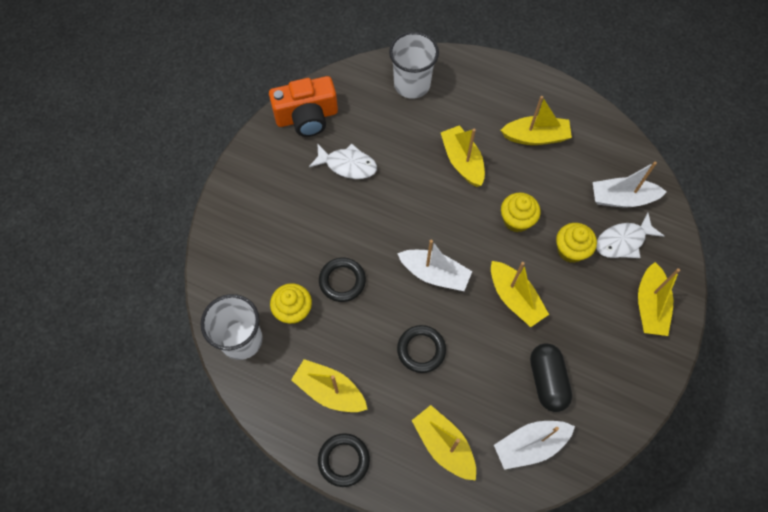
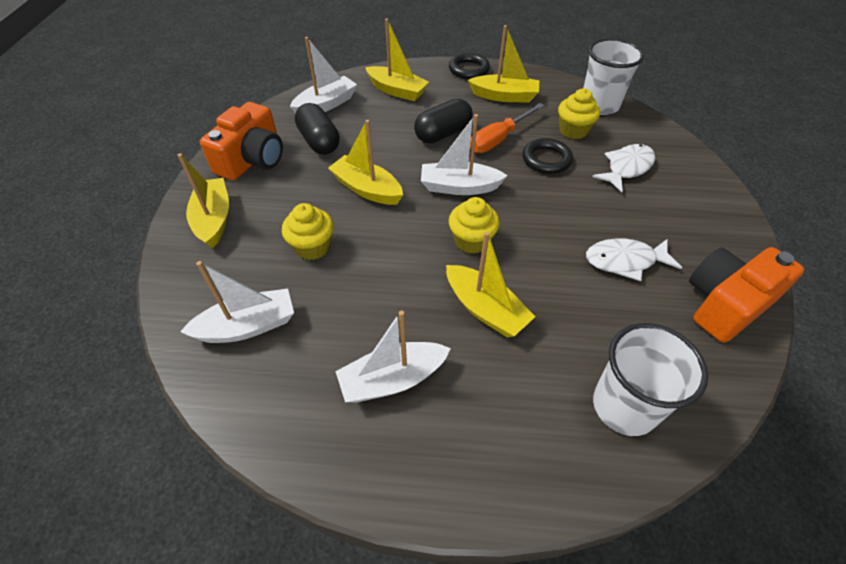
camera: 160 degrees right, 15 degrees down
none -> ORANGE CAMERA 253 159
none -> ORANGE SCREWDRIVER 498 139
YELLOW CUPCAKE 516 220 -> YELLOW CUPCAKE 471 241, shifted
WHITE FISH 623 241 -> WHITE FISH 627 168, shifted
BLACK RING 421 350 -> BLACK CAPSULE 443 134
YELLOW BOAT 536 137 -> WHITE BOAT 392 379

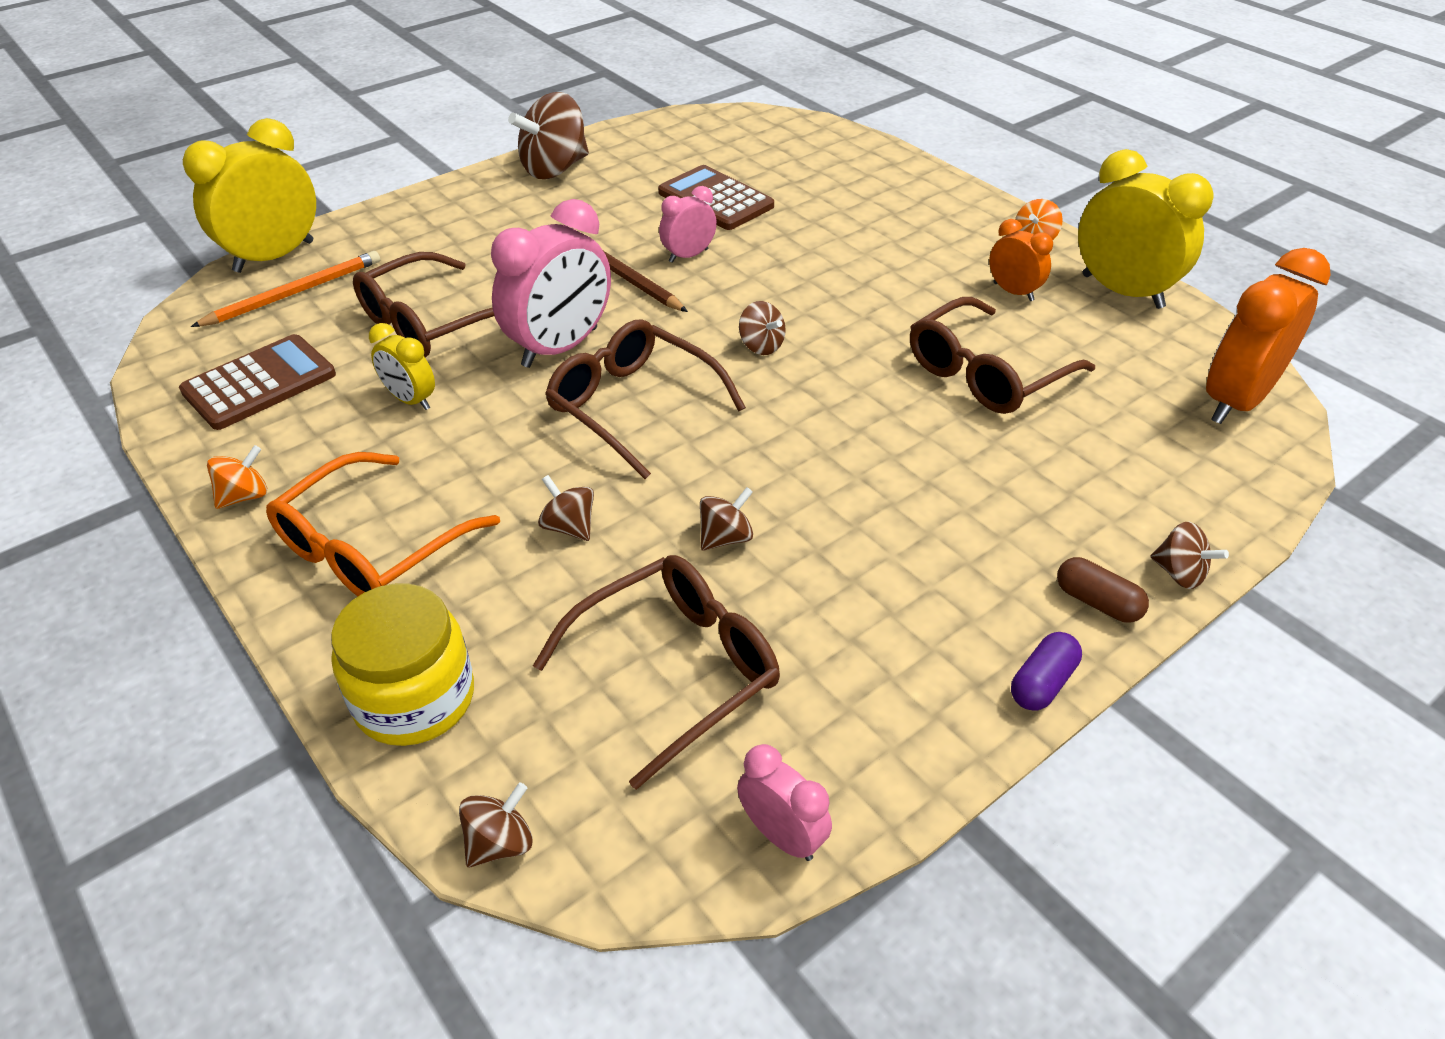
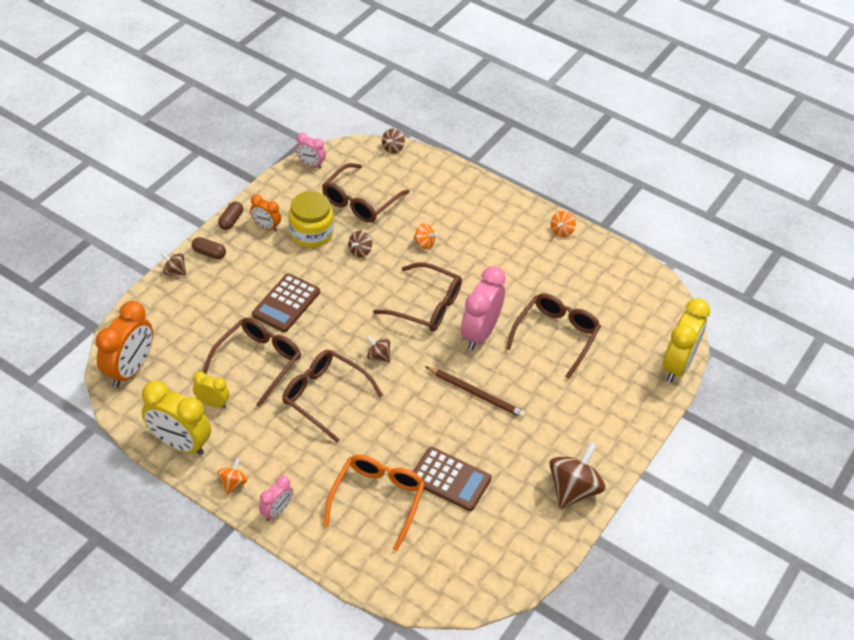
camera: 160 degrees right, 5 degrees up
ORANGE PENCIL 294 293 -> none
none -> BROWN GLASSES 325 396
BROWN CALCULATOR 259 383 -> BROWN CALCULATOR 286 303, shifted
ORANGE GLASSES 372 547 -> ORANGE GLASSES 377 500, shifted
YELLOW JAR 414 698 -> YELLOW JAR 311 233, shifted
YELLOW CLOCK 410 400 -> YELLOW CLOCK 213 403, shifted
PINK CLOCK 688 255 -> PINK CLOCK 277 511, shifted
ORANGE CLOCK 1013 292 -> ORANGE CLOCK 266 227, shifted
BROWN SPINNING TOP 569 527 -> ORANGE SPINNING TOP 424 243
PURPLE CAPSULE 1042 683 -> BROWN CAPSULE 231 220

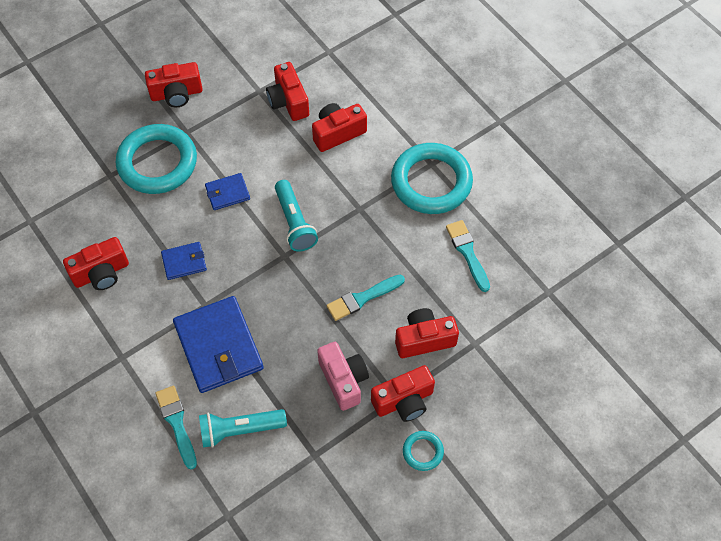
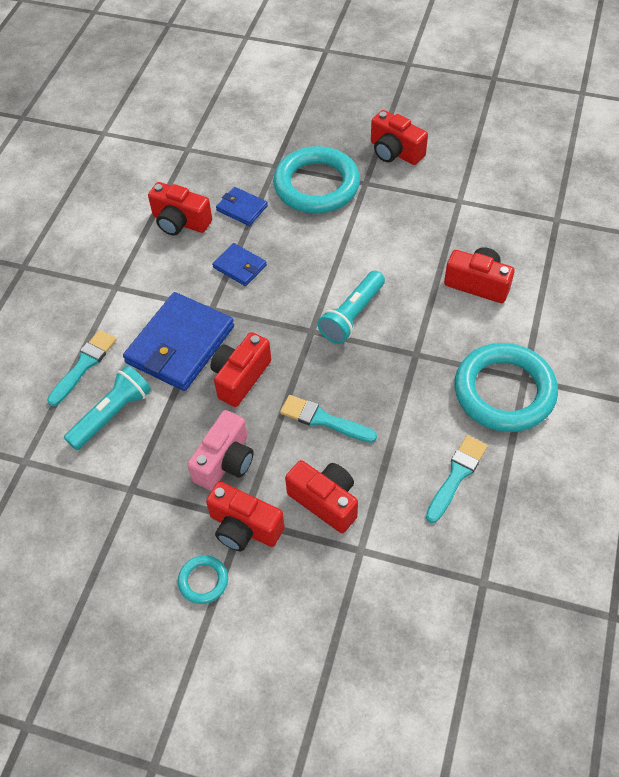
camera: 55 degrees right, 5 degrees down
BLUE WALLET 227 193 -> BLUE WALLET 242 208, shifted
RED CAMERA 288 101 -> RED CAMERA 240 377, shifted
TURQUOISE FLASHLIGHT 240 430 -> TURQUOISE FLASHLIGHT 112 414, 90 degrees clockwise

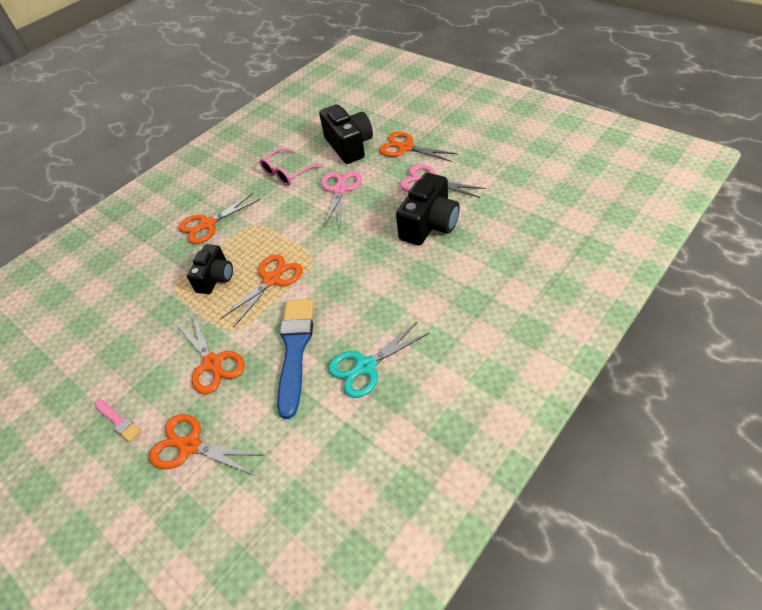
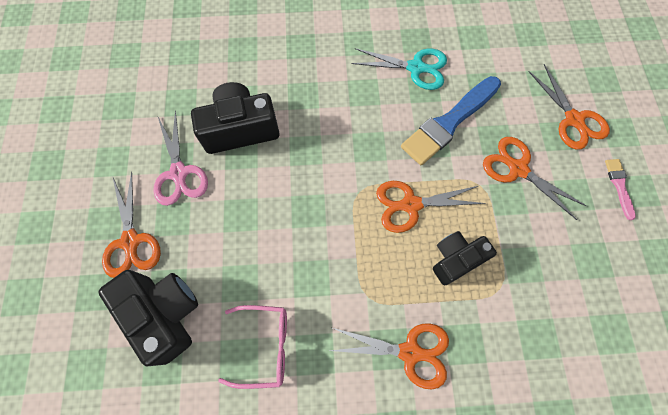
camera: 140 degrees left, 20 degrees up
PINK SCISSORS 339 190 -> none
ORANGE SCISSORS 212 363 -> ORANGE SCISSORS 518 169, 60 degrees counterclockwise
BLACK CAMERA 349 146 -> BLACK CAMERA 165 314, 120 degrees clockwise

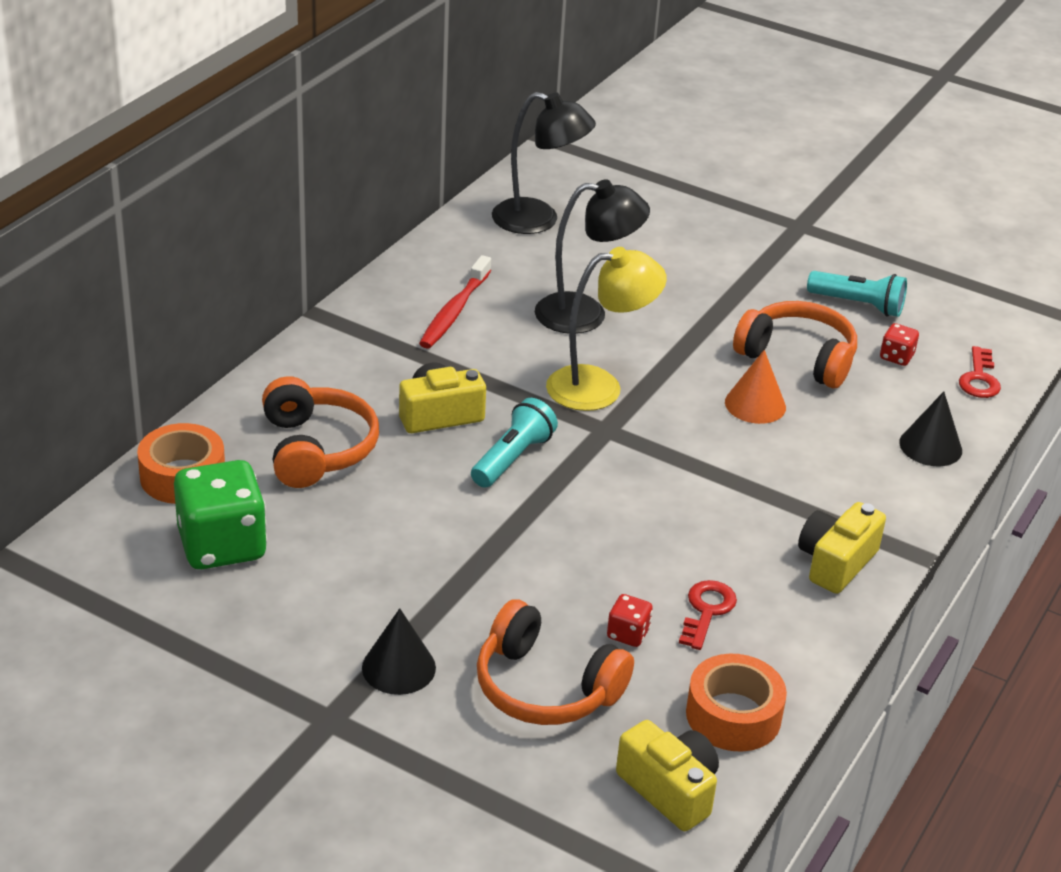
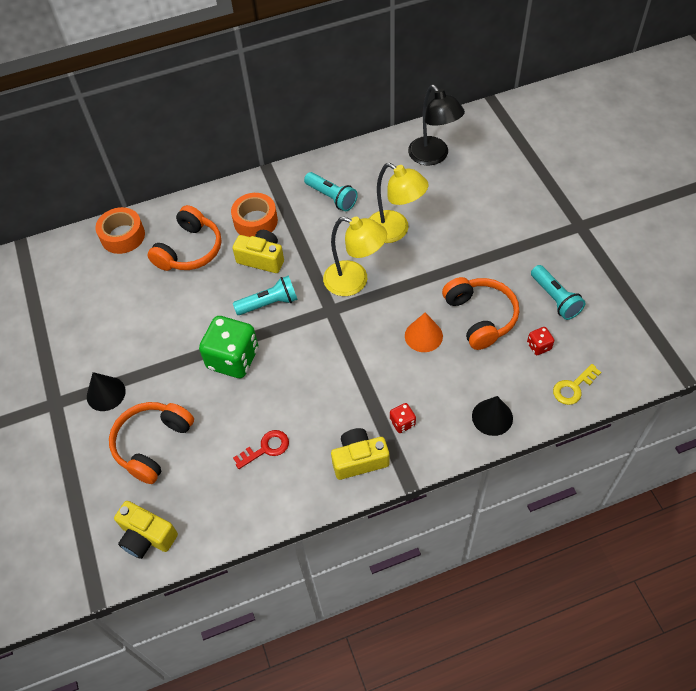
camera: 45 degrees right, 20 degrees up
GREEN DICE 222 545 -> GREEN DICE 233 359, shifted
RED DICE 628 634 -> RED DICE 402 423, shifted
ORANGE TAPE 733 715 -> ORANGE TAPE 255 221, shifted
RED TOOTHBRUSH 454 311 -> TURQUOISE FLASHLIGHT 331 197
BLACK LAMP 586 314 -> YELLOW LAMP 395 231
RED KEY 979 378 -> YELLOW KEY 573 387
ORANGE HEADPHONES 545 687 -> ORANGE HEADPHONES 152 444, 45 degrees clockwise
YELLOW CAMERA 670 790 -> YELLOW CAMERA 147 536, 120 degrees clockwise

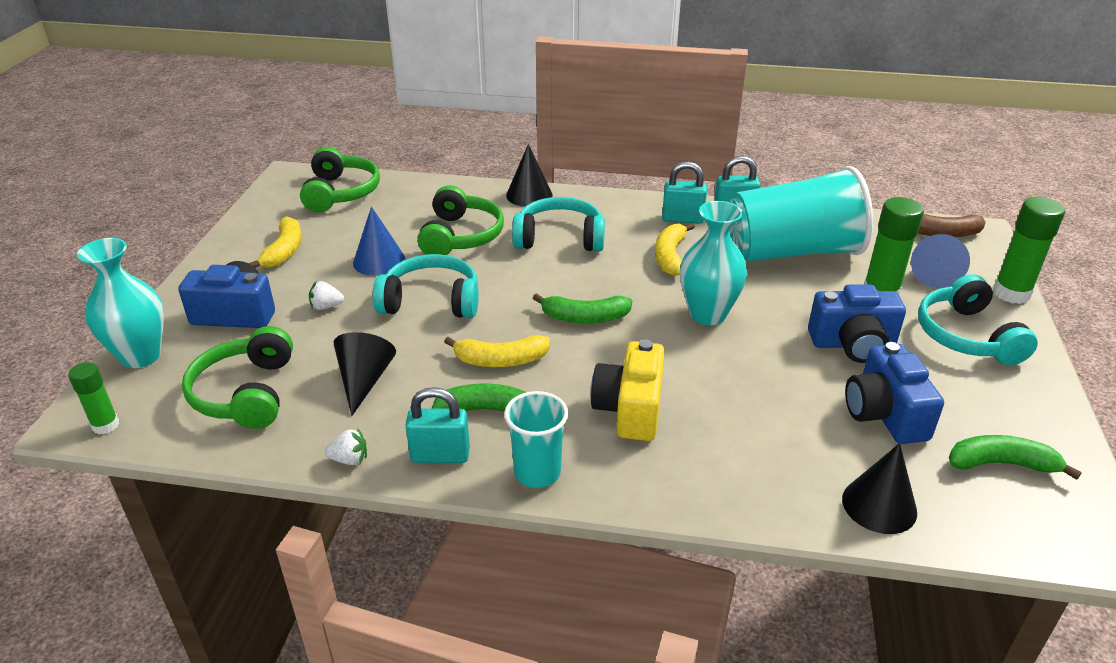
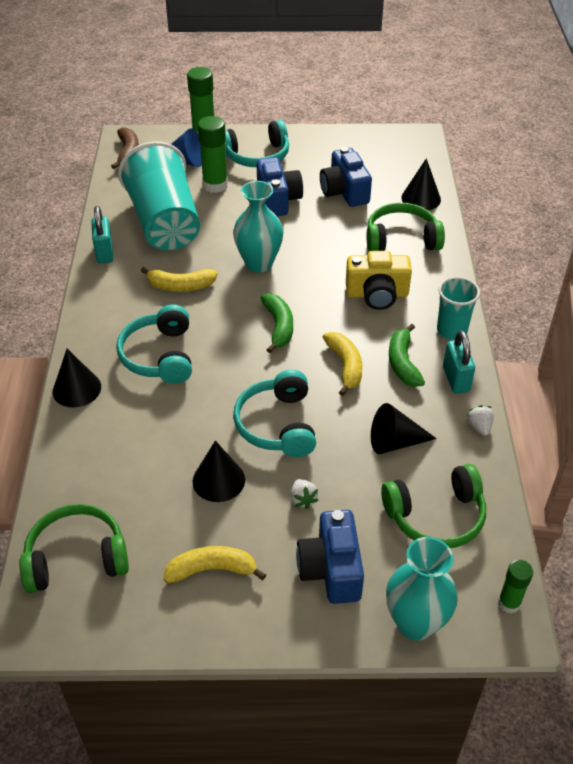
camera: 100 degrees left, 10 degrees up
TURQUOISE PADLOCK 682 219 -> none
GREEN BANANA 1001 464 -> none
GREEN HEADPHONES 460 236 -> GREEN HEADPHONES 401 239, shifted
BLUE CONE 379 261 -> BLACK CONE 218 480
BLUE CAMERA 885 414 -> BLUE CAMERA 344 192, 90 degrees clockwise

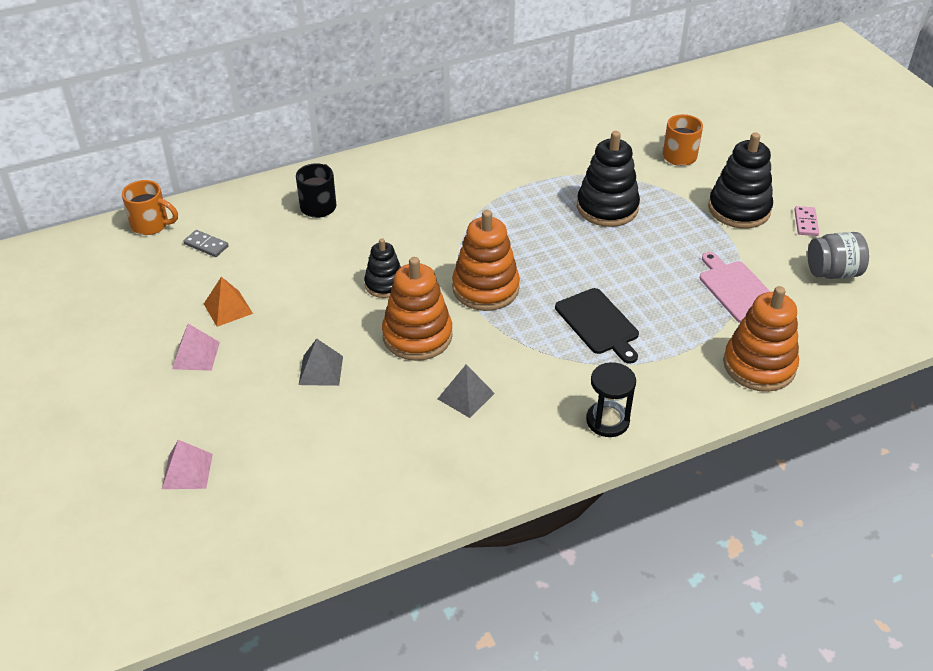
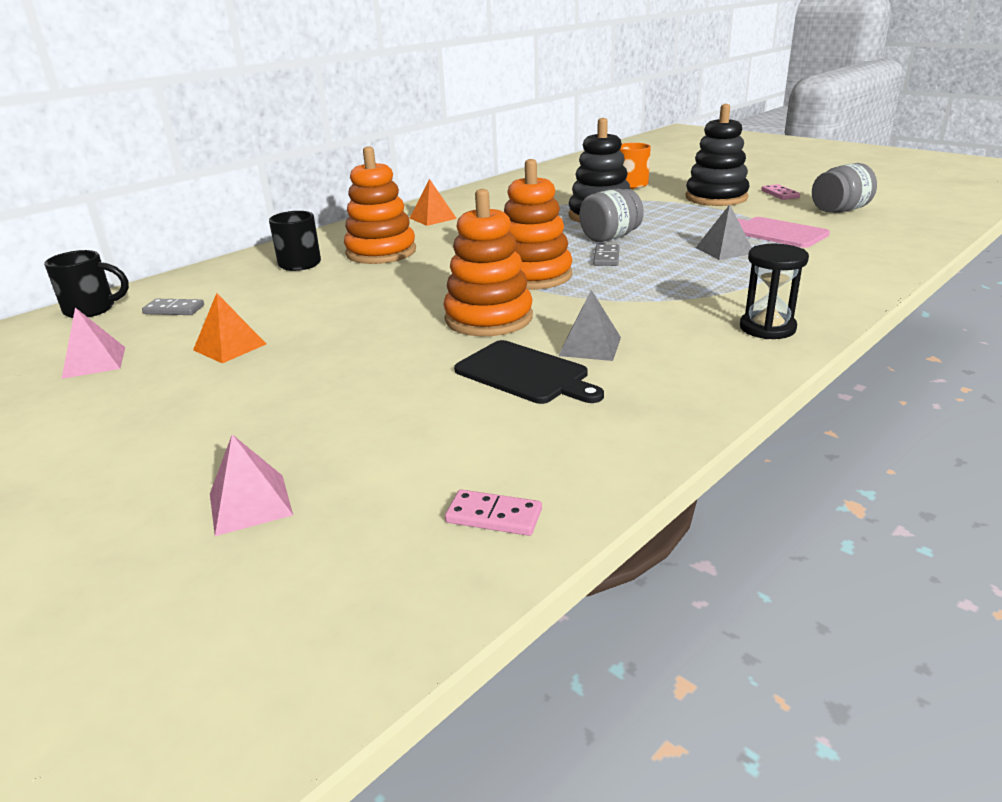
camera: 20 degrees left, 15 degrees down
BLACK STACKING TOY 384 284 -> none
none -> ORANGE PYRAMID 433 218
none -> PINK DOMINO 494 516
none -> GREY JAR 610 237
none -> GREY DOMINO 606 258
PINK PYRAMID 196 355 -> PINK PYRAMID 94 362, shifted
GREY PYRAMID 320 370 -> GREY PYRAMID 724 250, shifted
BLACK CUTTING BOARD 598 324 -> BLACK CUTTING BOARD 525 374, shifted
ORANGE STACKING TOY 759 365 -> ORANGE STACKING TOY 381 252, shifted
ORANGE MUG 151 225 -> BLACK MUG 92 309

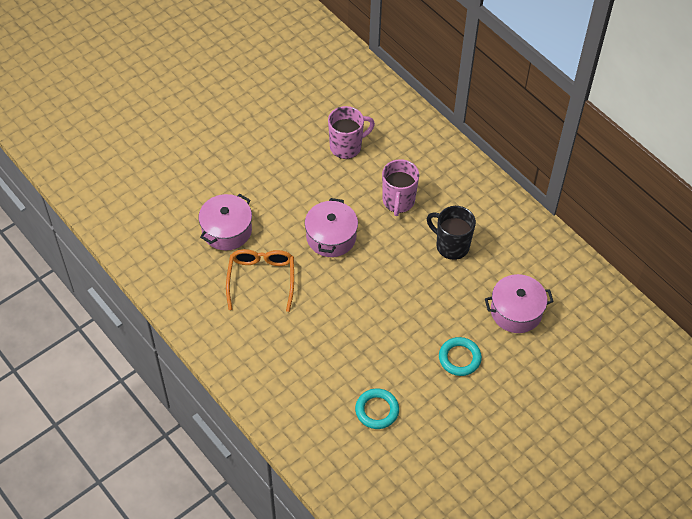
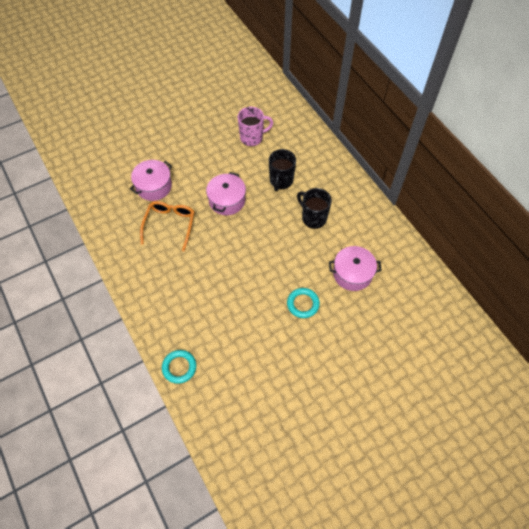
camera: 10 degrees right, 5 degrees up
TURQUOISE RING 377 410 -> TURQUOISE RING 179 367, shifted
PINK MUG 398 201 -> BLACK MUG 281 181

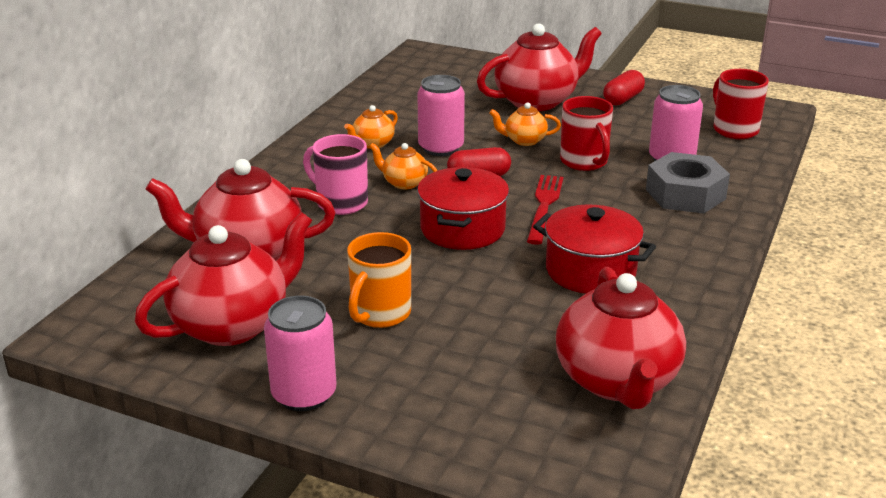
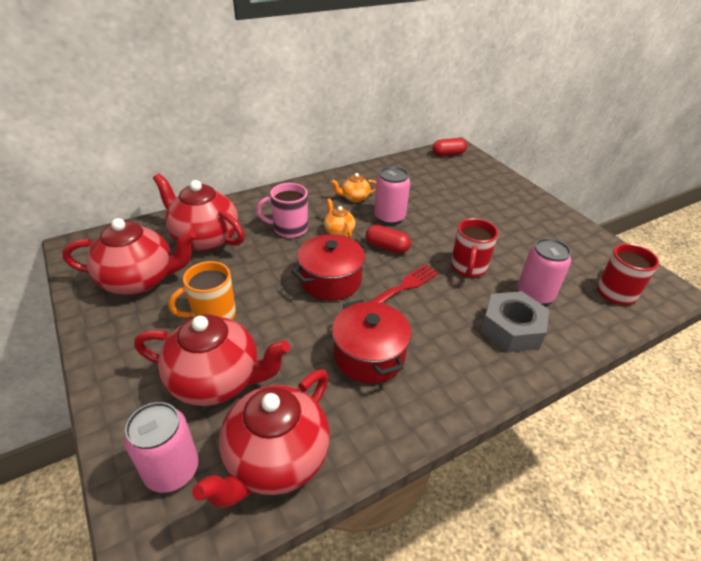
camera: 35 degrees right, 10 degrees up
ORANGE TEAPOT 524 140 -> none
PINK CAN 304 394 -> PINK CAN 172 470, shifted
RED TEAPOT 537 101 -> RED TEAPOT 217 380, shifted
RED CAPSULE 623 99 -> RED CAPSULE 448 154, shifted
PINK MUG 340 202 -> PINK MUG 289 229, 75 degrees counterclockwise

